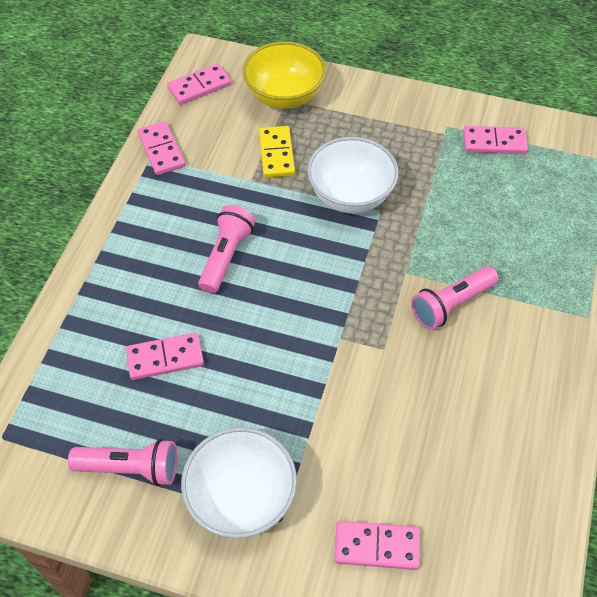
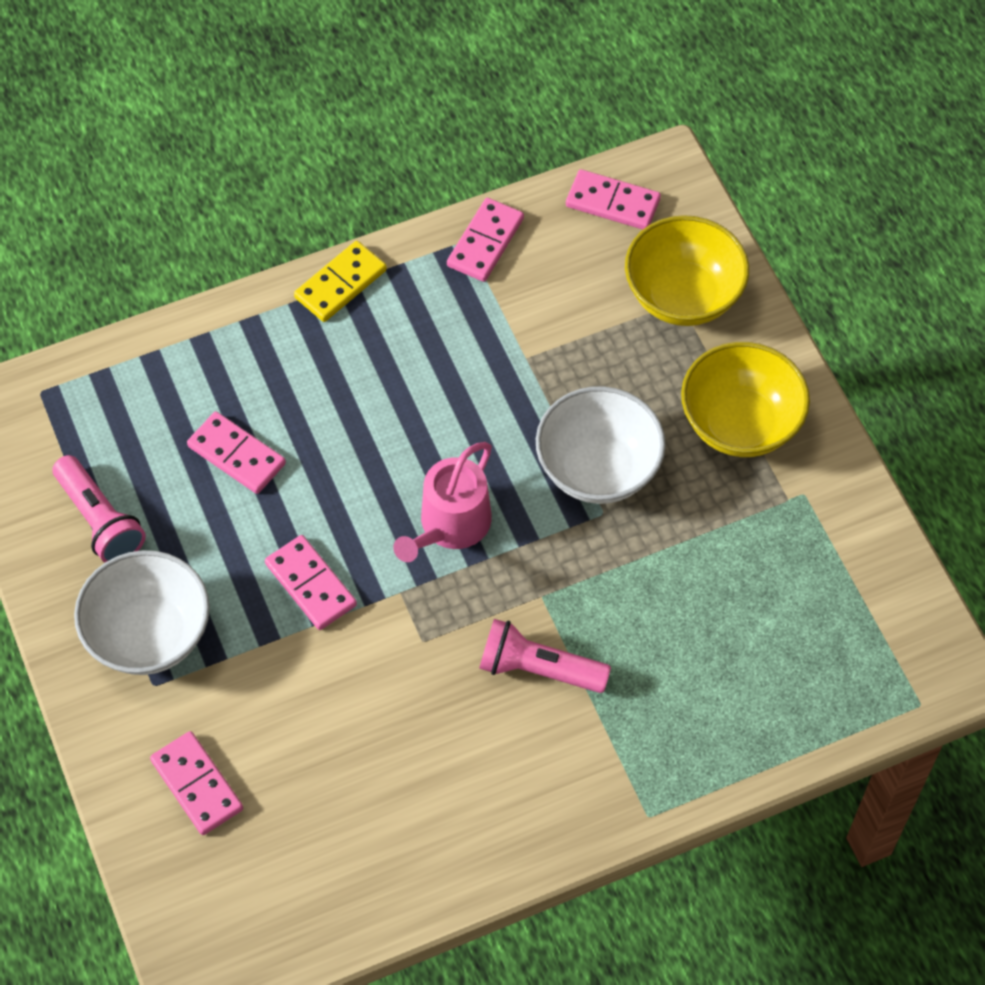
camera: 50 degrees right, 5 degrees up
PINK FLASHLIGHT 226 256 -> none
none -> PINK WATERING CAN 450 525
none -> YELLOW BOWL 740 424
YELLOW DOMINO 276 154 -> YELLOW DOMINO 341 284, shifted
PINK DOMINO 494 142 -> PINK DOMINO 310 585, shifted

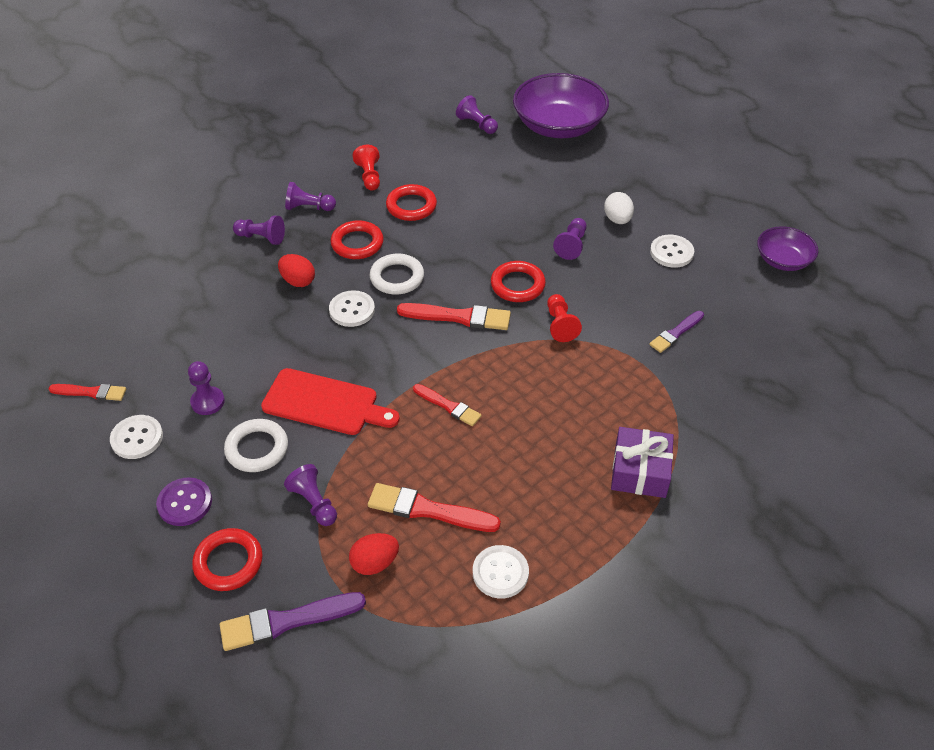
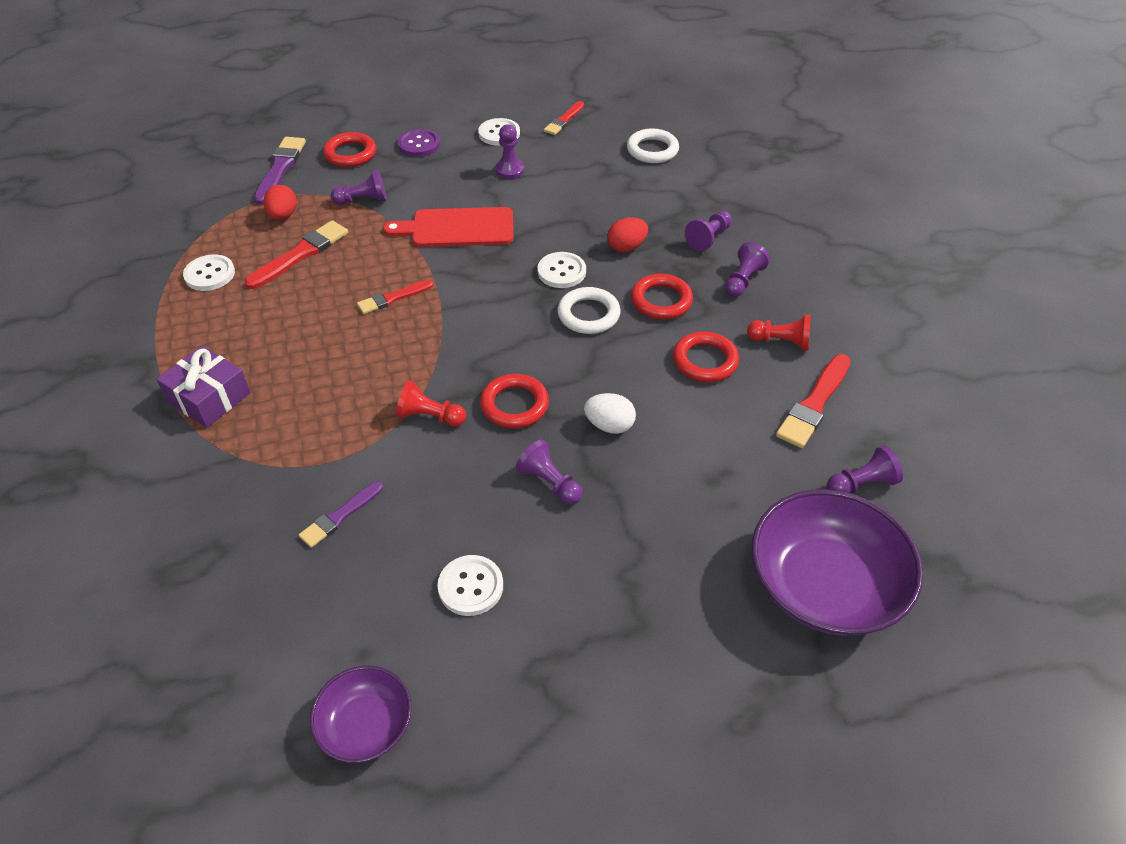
camera: 115 degrees right, 0 degrees up
WHITE RING 257 448 -> WHITE RING 652 150, shifted
RED BRUSH 459 317 -> RED BRUSH 814 404, shifted
WHITE EGG 617 219 -> WHITE EGG 609 425, shifted
RED CUTTING BOARD 325 403 -> RED CUTTING BOARD 457 228, 45 degrees clockwise
PURPLE BRUSH 676 333 -> PURPLE BRUSH 340 516, 120 degrees counterclockwise

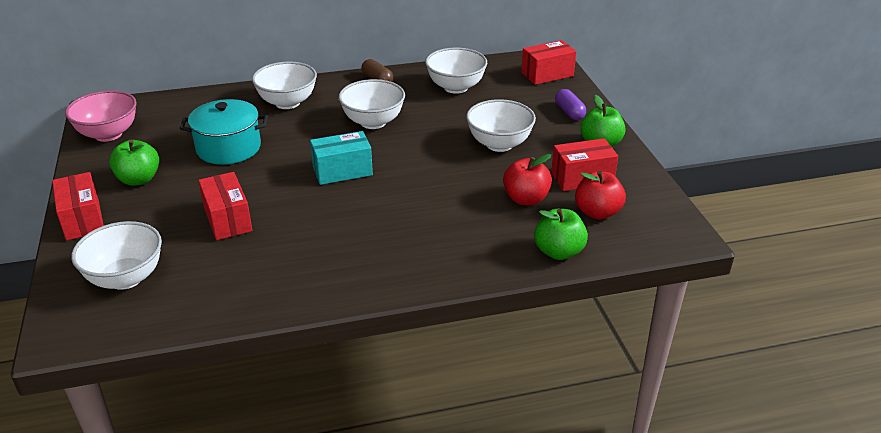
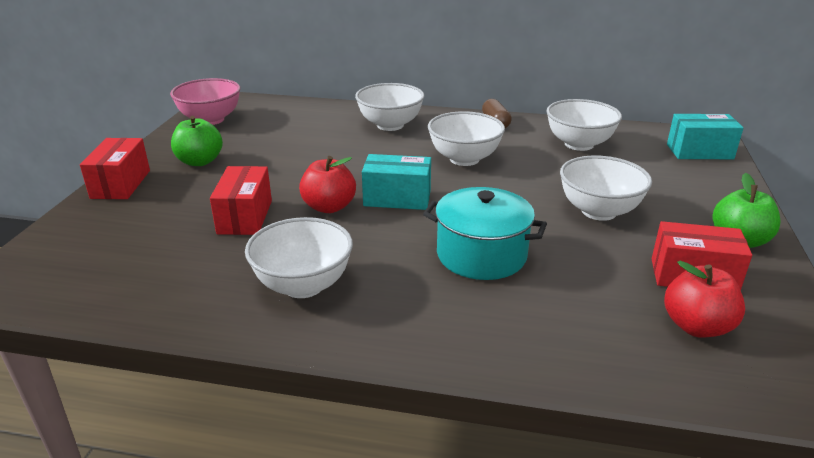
camera: 25 degrees right, 5 degrees down
GREEN APPLE 558 252 -> none
PURPLE CAPSULE 569 112 -> none
WHITE BOWL 126 278 -> WHITE BOWL 303 285, shifted
TURQUOISE POT 228 148 -> TURQUOISE POT 481 255, shifted
RED APPLE 526 199 -> RED APPLE 329 207, shifted
RED BOX 547 74 -> TURQUOISE BOX 699 152

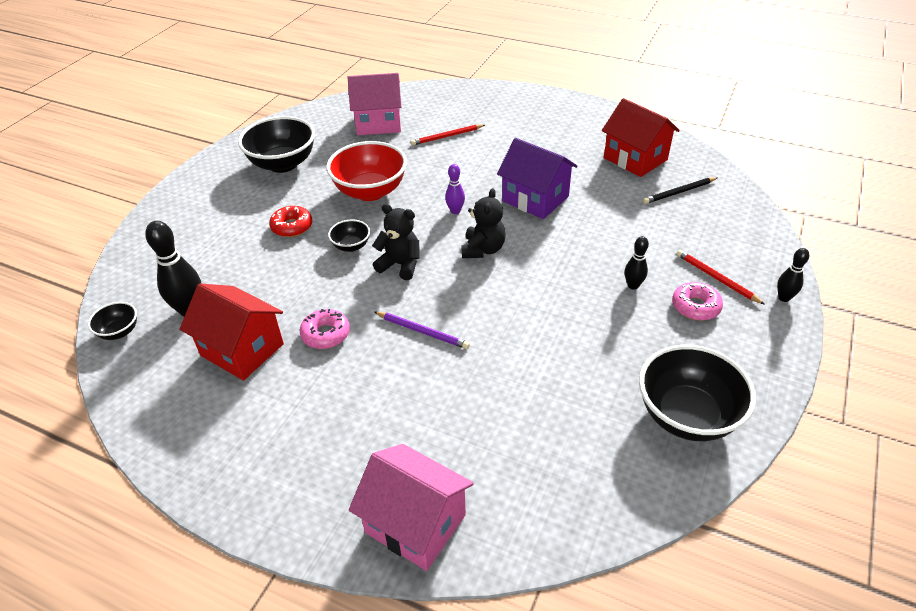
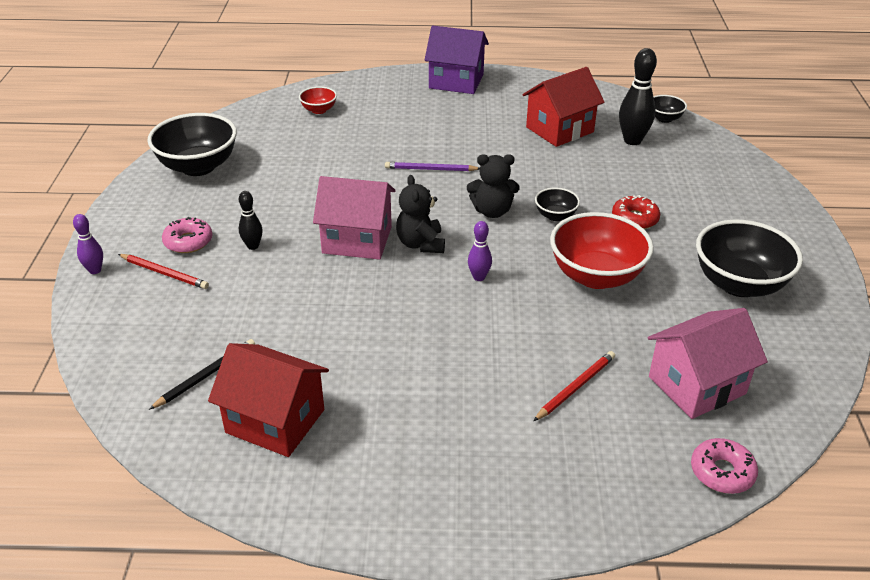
camera: 155 degrees right, 5 degrees down
none -> RED BOWL 319 110
PINK DONUT 326 334 -> PINK DONUT 722 472, shifted
PINK HOUSE 415 523 -> PINK HOUSE 357 240, shifted
PURPLE HOUSE 535 199 -> PURPLE HOUSE 456 81, shifted
BLACK BOWLING PIN 784 298 -> PURPLE BOWLING PIN 95 270
RED HOUSE 242 349 -> RED HOUSE 559 129, 45 degrees counterclockwise

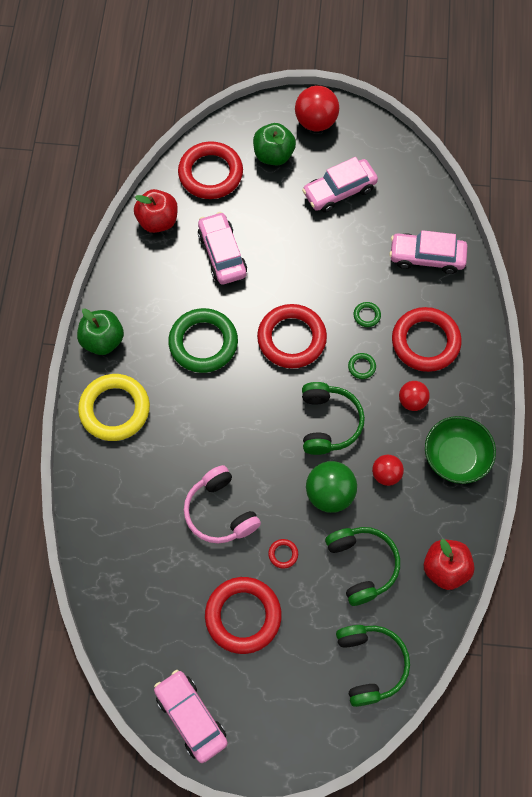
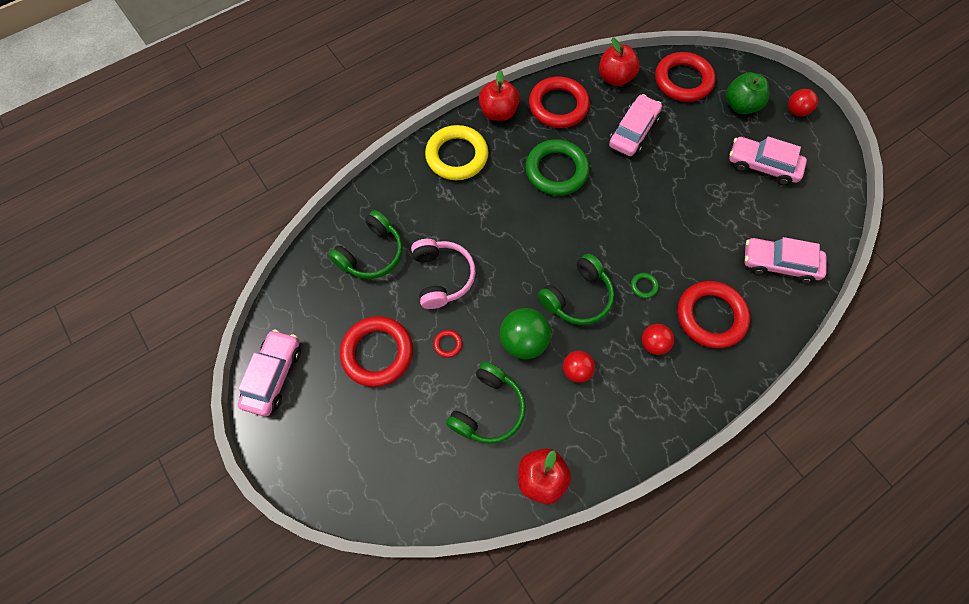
camera: 50 degrees right, 0 degrees up
GREEN RING 367 315 -> none
GREEN BOWL 456 457 -> none
RED RING 291 338 -> RED RING 558 106, shifted
GREEN HEADPHONES 370 664 -> GREEN HEADPHONES 372 254, shifted
GREEN APPLE 103 340 -> RED APPLE 498 112
PINK HEADPHONES 220 512 -> PINK HEADPHONES 442 277, 150 degrees clockwise
PINK CAR 426 257 -> PINK CAR 778 264, 45 degrees counterclockwise
RED BALL 316 122 -> RED BALL 796 111, x0.62

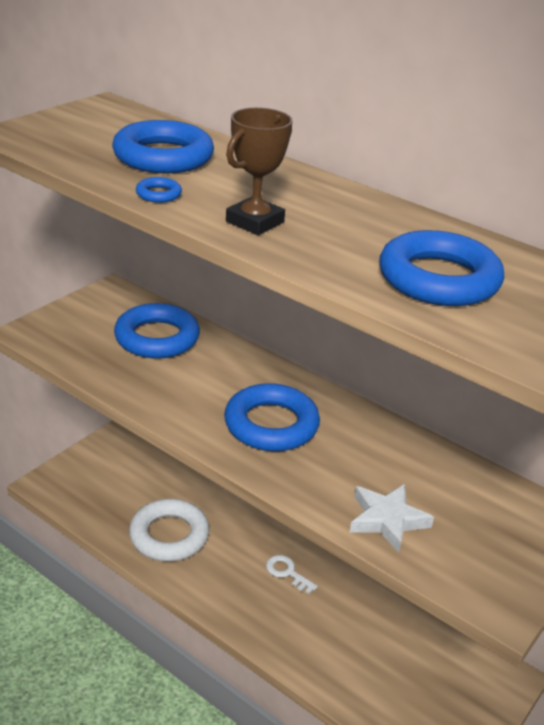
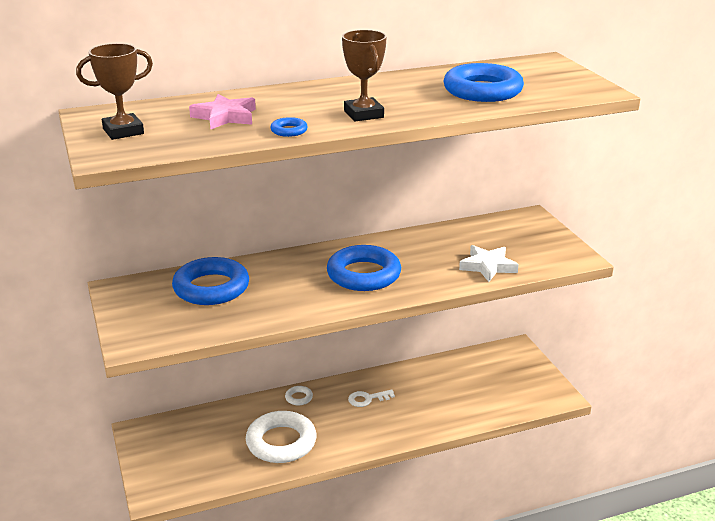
camera: 55 degrees left, 5 degrees down
none -> BROWN TROPHY 123 131
none -> WHITE RING 299 398
BLUE RING 163 157 -> PINK STAR 225 117

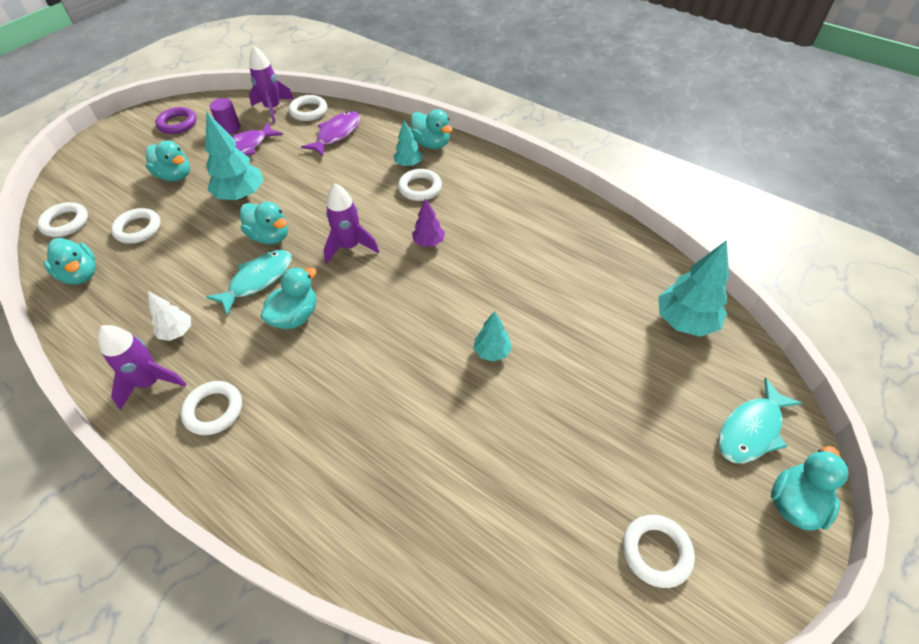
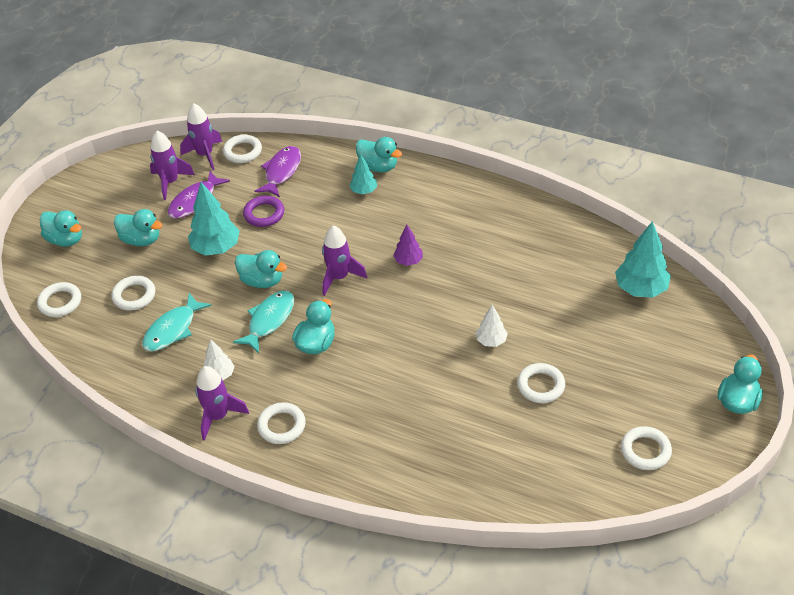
camera: 10 degrees left, 5 degrees down
TURQUOISE DUCK 81 274 -> TURQUOISE DUCK 66 239, shifted
PURPLE RING 177 124 -> PURPLE RING 264 214, shifted
WHITE RING 420 188 -> WHITE RING 541 386, shifted
TURQUOISE FISH 751 429 -> TURQUOISE FISH 173 329, shifted
PURPLE CYLINDER 229 128 -> PURPLE ROCKET 170 182
TURQUOISE TREE 492 352 -> WHITE TREE 491 341

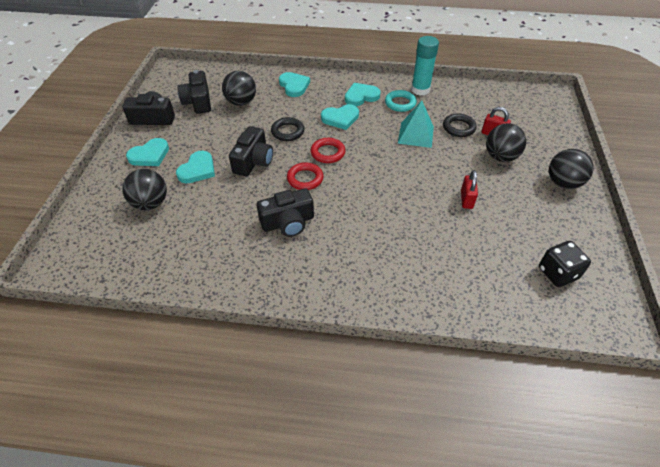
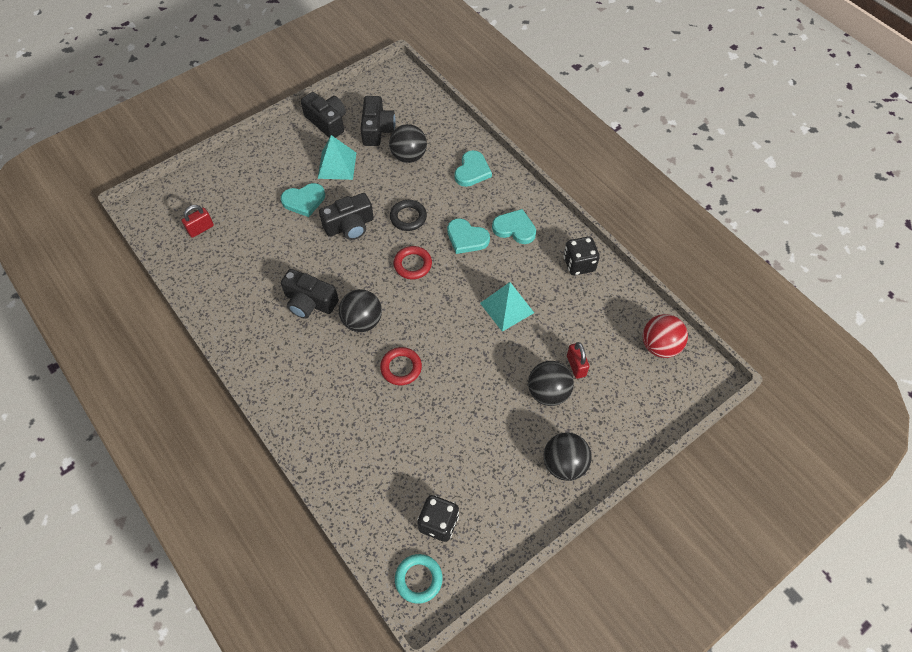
camera: 45 degrees right, 10 degrees up
TURQUOISE HEART 150 155 -> none
BLACK RING 458 128 -> none
none -> TURQUOISE PYRAMID 337 165
none -> RED BALL 660 346
BLACK BALL 151 203 -> BLACK BALL 362 321, shifted
RED RING 305 179 -> RED RING 401 368, shifted
TURQUOISE RING 400 103 -> TURQUOISE RING 418 579, shifted
RED PADLOCK 466 199 -> RED PADLOCK 201 229, shifted
TURQUOISE GLUE STICK 420 90 -> BLACK DICE 579 264
BLACK CAMERA 198 102 -> BLACK CAMERA 377 129, 150 degrees clockwise

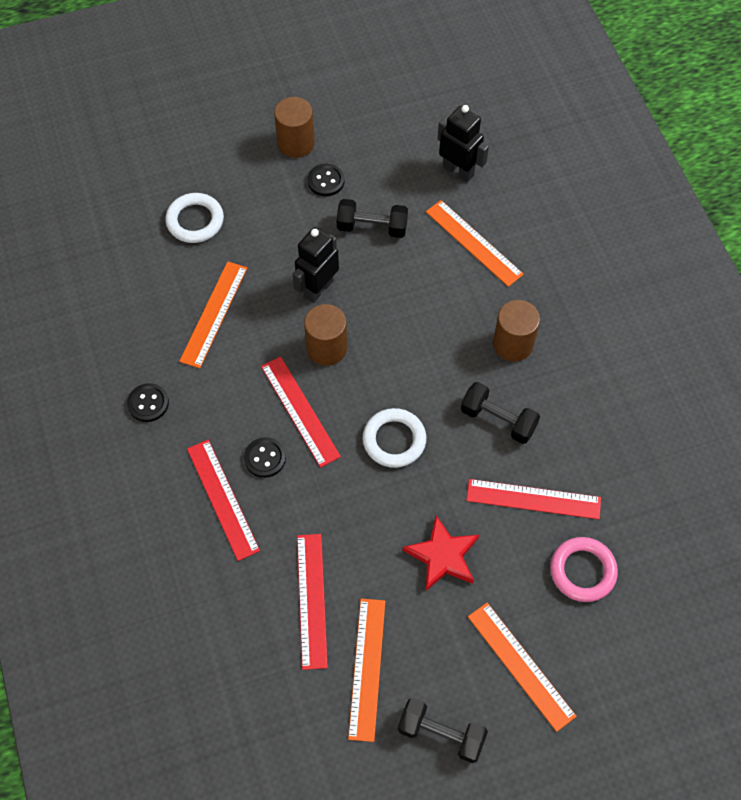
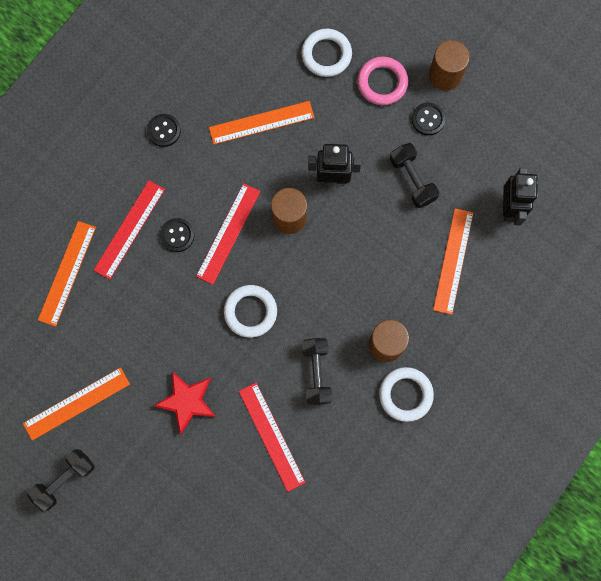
camera: 55 degrees right, 15 degrees up
RED RULER 312 600 -> none
none -> WHITE RING 405 394
ORANGE RULER 520 665 -> ORANGE RULER 67 273, shifted
PINK RING 582 571 -> PINK RING 382 83, shifted
BLACK DUMBBELL 441 734 -> BLACK DUMBBELL 64 480, 60 degrees clockwise

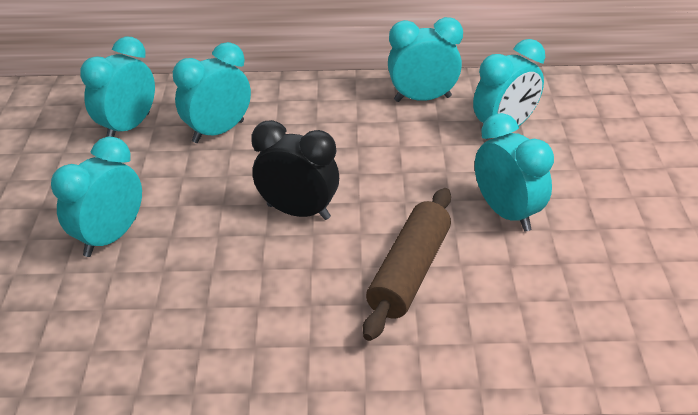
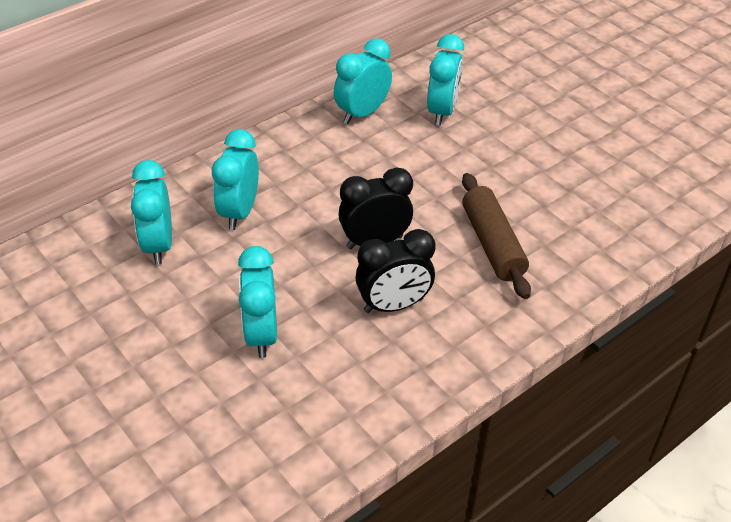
camera: 40 degrees left, 5 degrees up
TURQUOISE CLOCK 506 213 -> none
none -> BLACK CLOCK 393 305

